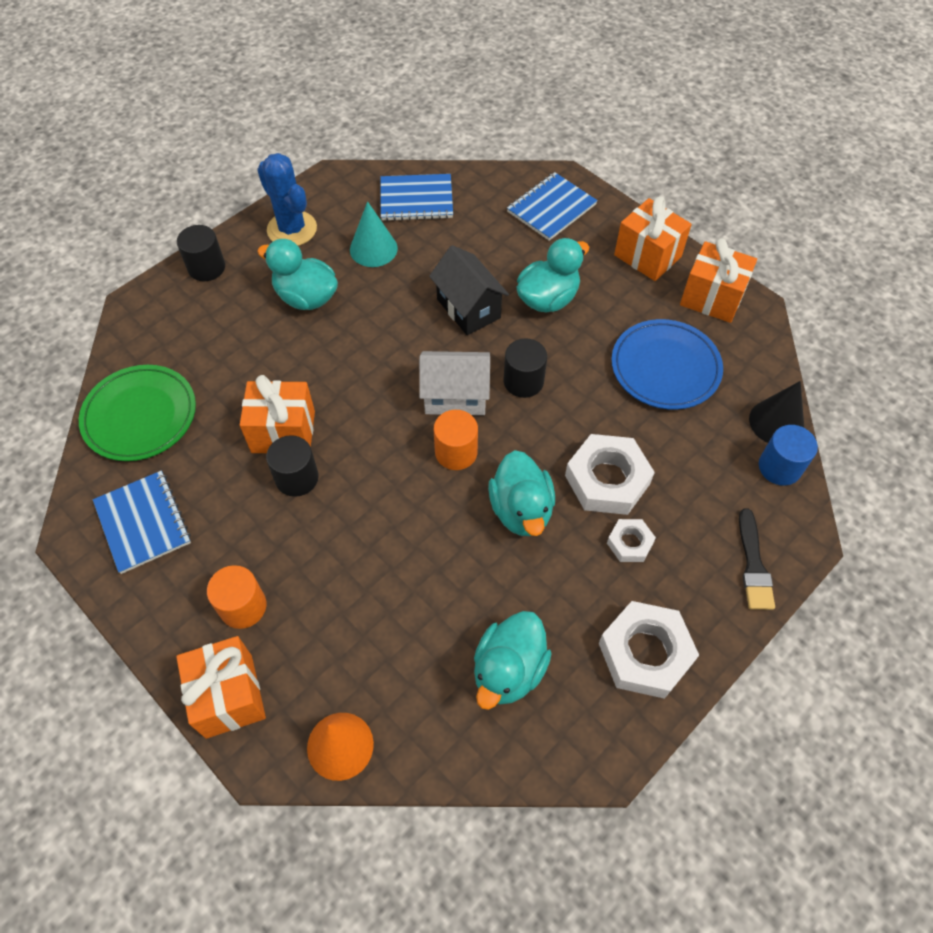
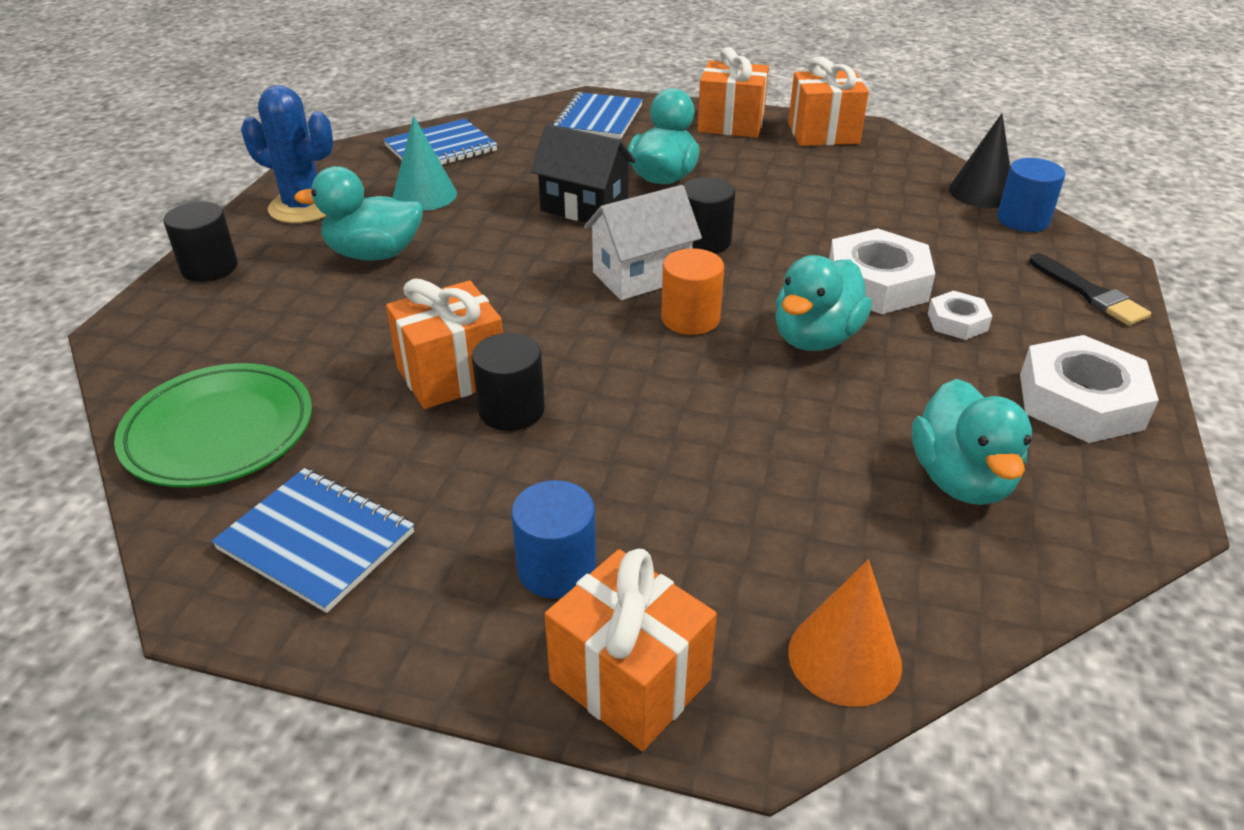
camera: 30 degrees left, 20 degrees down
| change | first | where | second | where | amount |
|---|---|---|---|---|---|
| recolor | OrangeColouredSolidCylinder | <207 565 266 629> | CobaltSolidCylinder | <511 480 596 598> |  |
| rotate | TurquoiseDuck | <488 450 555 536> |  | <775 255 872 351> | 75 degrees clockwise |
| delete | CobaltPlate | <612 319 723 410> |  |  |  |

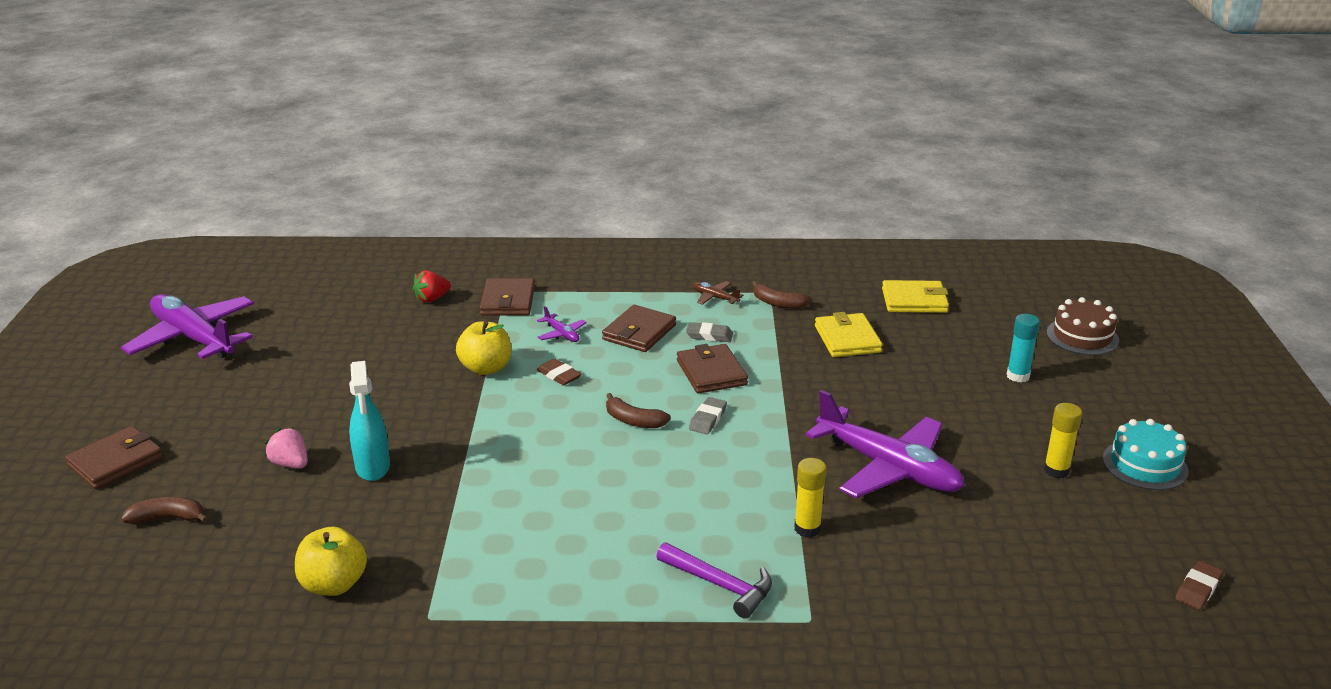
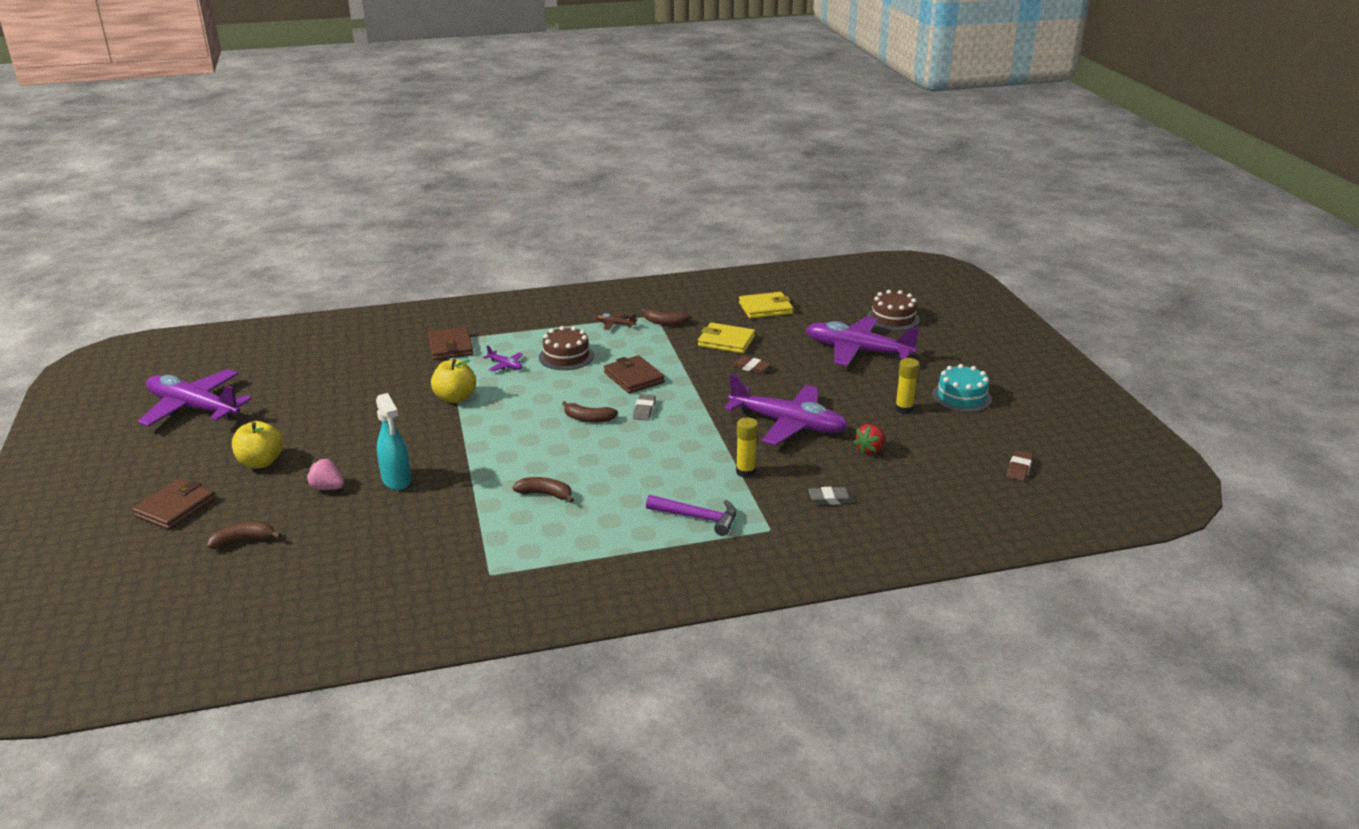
camera: 15 degrees left, 0 degrees up
| change | first | where | second | where | amount |
|---|---|---|---|---|---|
| move | GoldenAppleFruit | <295 527 367 596> |  | <232 421 283 468> |  |
| move | CrimsonStrawberry | <413 270 451 303> |  | <853 424 885 454> |  |
| move | DarkBrownPencilEraser | <537 359 582 386> |  | <732 356 771 374> |  |
| replace | DarkBrownWallet | <602 305 676 352> | DarkBrownGateau | <539 326 594 370> |  |
| move | GreyPencilEraser | <686 322 733 342> |  | <808 487 854 505> |  |
| rotate | GoldenWallet | <815 312 883 357> |  | <698 323 755 354> | 45 degrees counterclockwise |
| replace | TurquoiseStickOfGlue | <1007 314 1040 383> | PurplePlane | <806 317 919 366> |  |
| insert |  |  | DarkBrownToyBanana | <512 477 574 503> |  |

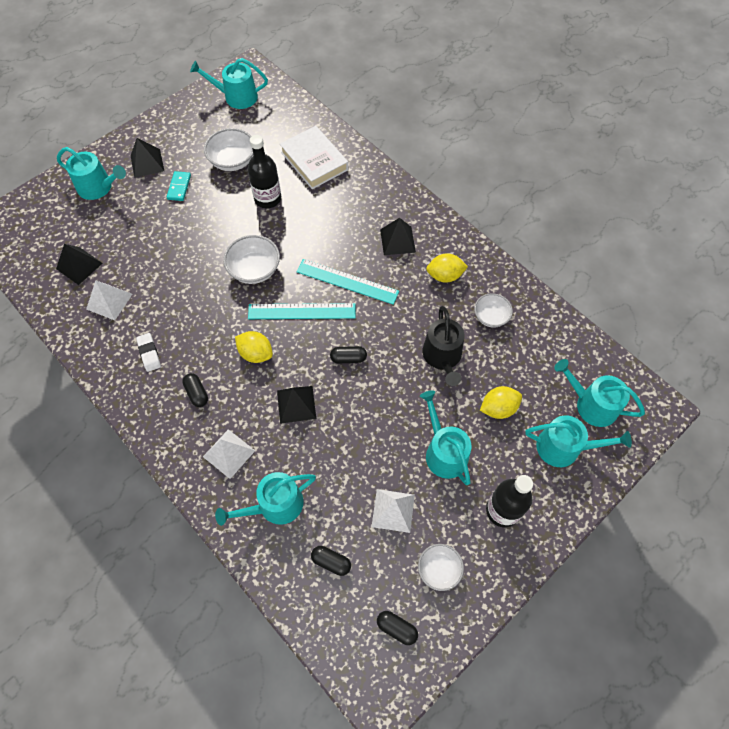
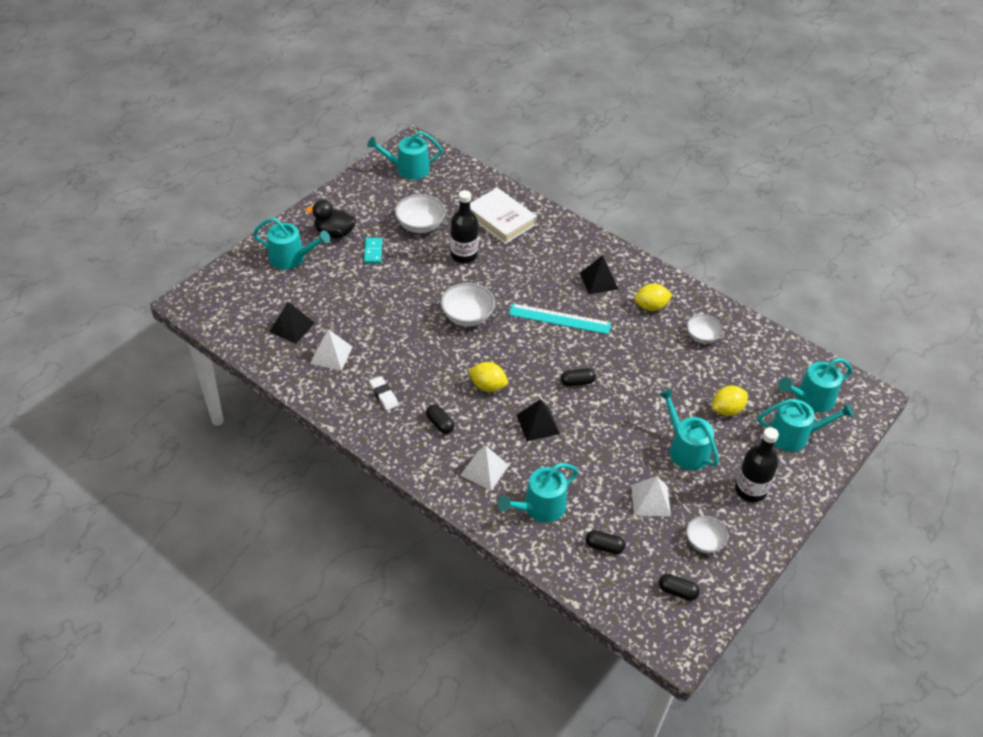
camera: 10 degrees left, 15 degrees down
| change | first | where | second | where | amount |
|---|---|---|---|---|---|
| replace | EbonyPyramid | <131 138 164 178> | EbonyDuck | <306 200 356 238> |  |
| delete | TurquoiseRuler | <248 303 355 319> |  |  |  |
| delete | EbonyWateringCan | <423 306 464 386> |  |  |  |
| rotate | TurquoiseWateringCan | <554 359 645 427> |  | <778 358 852 413> | 45 degrees counterclockwise |

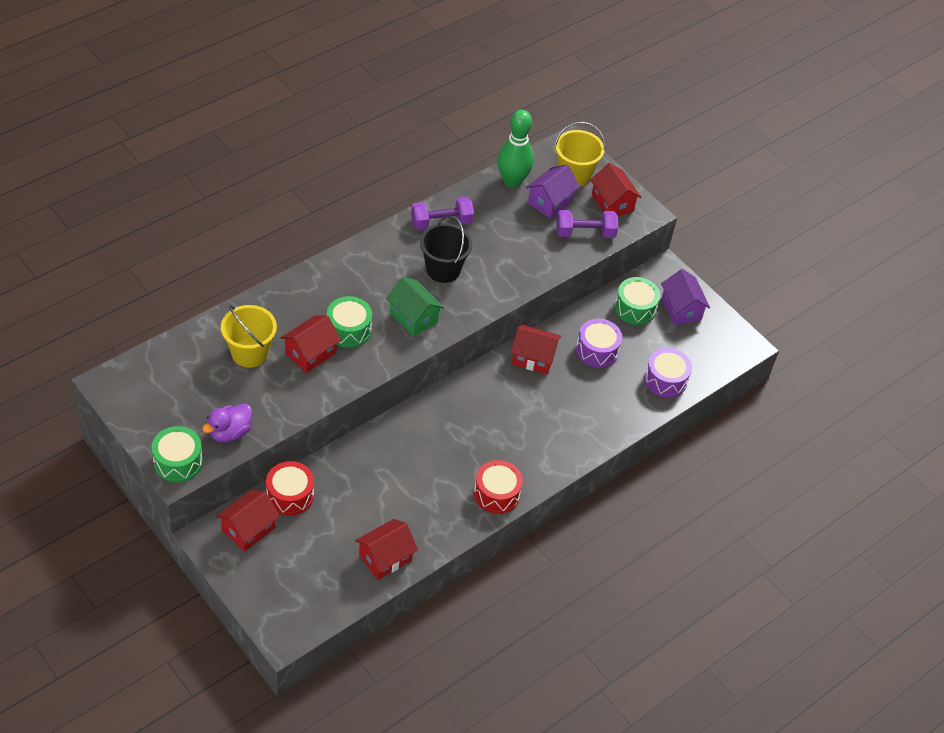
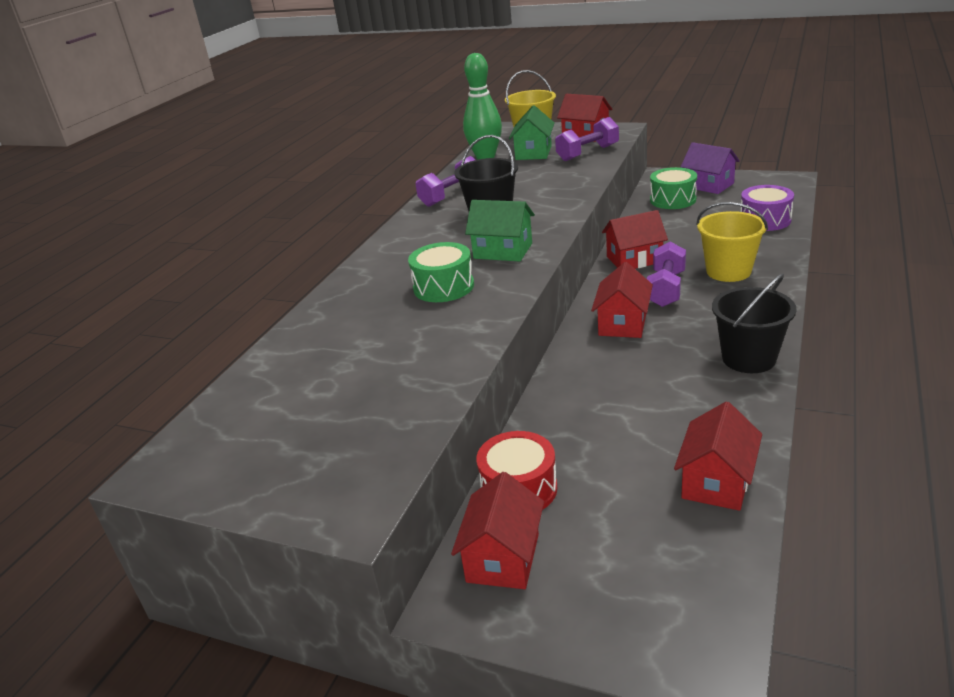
camera: 20 degrees left, 20 degrees down
| change | first | where | second | where | amount |
|---|---|---|---|---|---|
| delete | LeafGreenSnareDrum | <152 426 203 482> |  |  |  |
| delete | PurpleDuck | <202 404 252 442> |  |  |  |
| move | GoldenBucket | <221 305 277 368> |  | <696 202 768 282> |  |
| move | CrimsonHouse | <281 315 341 373> |  | <591 262 653 338> |  |
| replace | CrimsonSnareDrum | <474 460 523 514> | EbonyBucket | <712 273 797 373> |  |
| recolor | PurpleHouse | <526 164 580 218> | LeafGreenHouse | <509 105 555 160> |  |
| delete | PurpleSnareDrum | <576 319 622 368> |  |  |  |
| insert |  |  | PurpleFreeWeight | <647 241 686 307> |  |

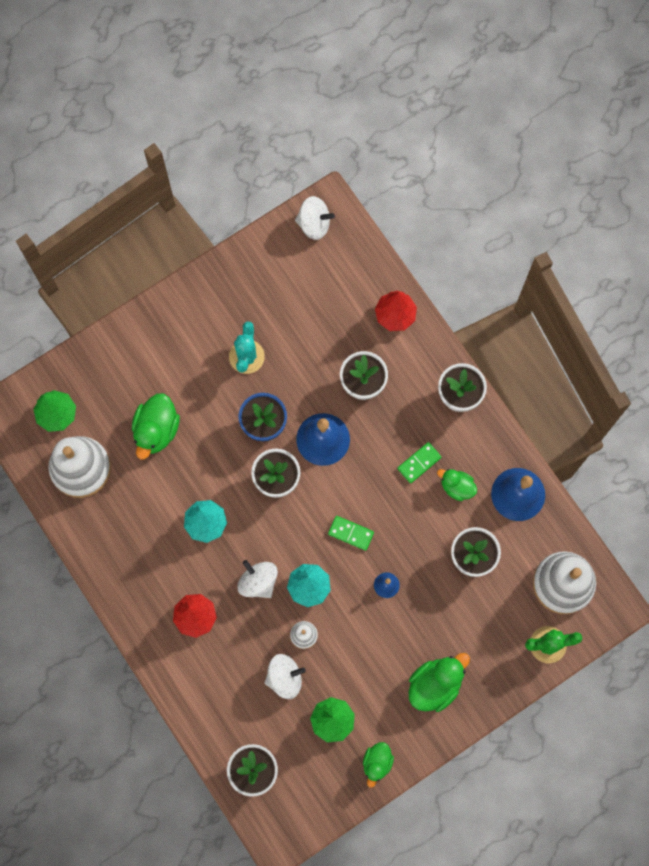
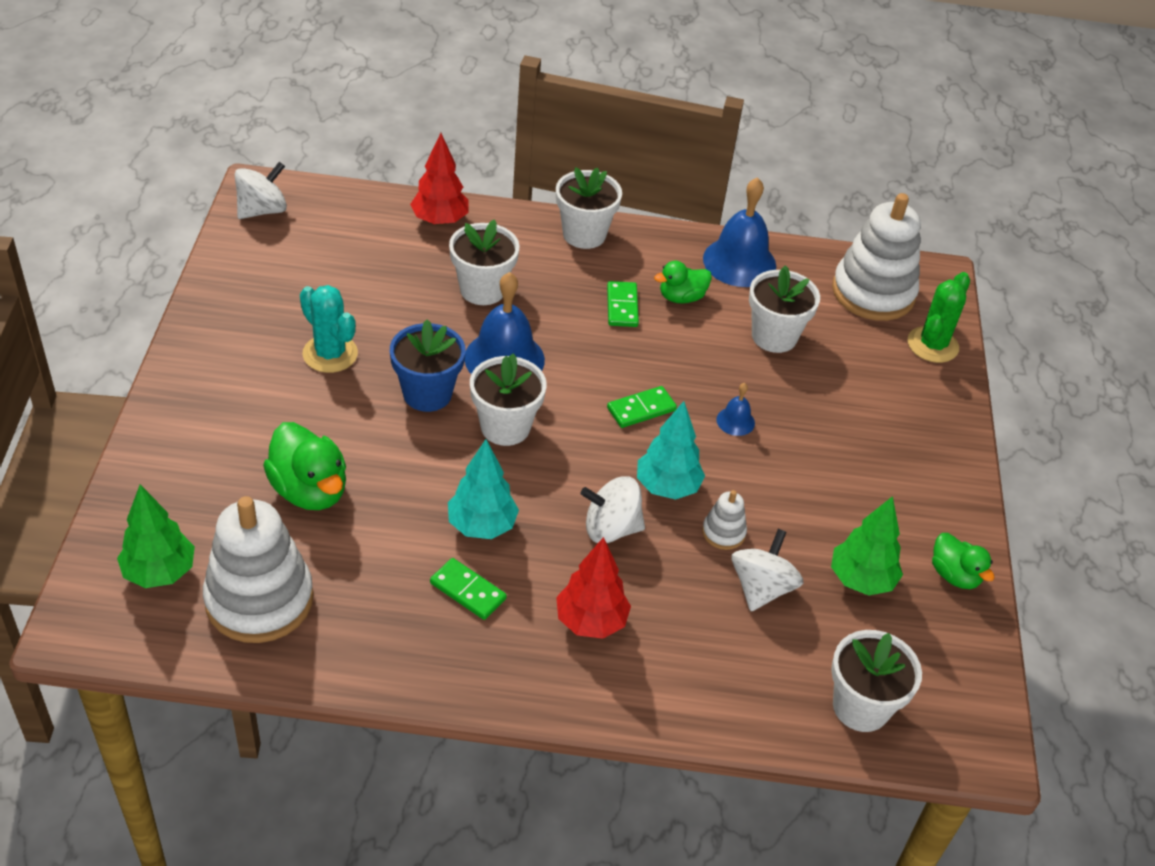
camera: 55 degrees left, 30 degrees down
| change | first | where | second | where | amount |
|---|---|---|---|---|---|
| delete | LeafGreenDuck | <408 653 470 712> |  |  |  |
| insert |  |  | LeafGreenDominoPiece | <430 558 507 620> |  |

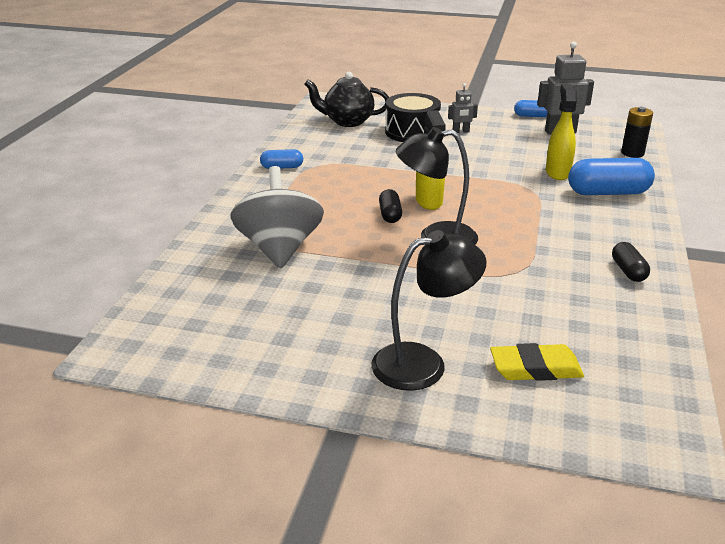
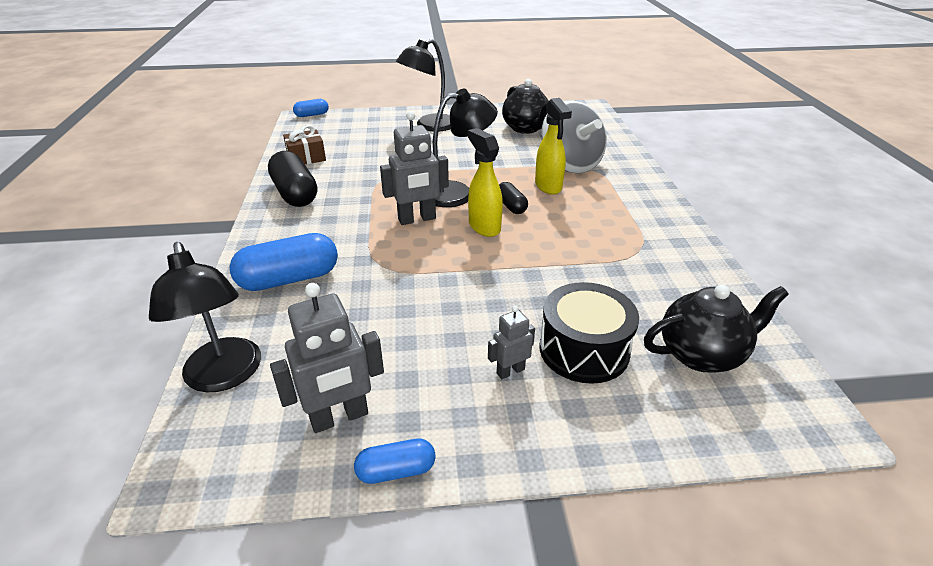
camera: 160 degrees right, 5 degrees up
| change | first | where | second | where | amount |
|---|---|---|---|---|---|
| move | CobaltPill | <260 149 303 169> |  | <293 99 329 117> |  |
| delete | GoldenPencilEraser | <490 343 584 381> |  |  |  |
| move | GoldenSprayCleaner | <546 84 577 180> |  | <535 98 572 195> |  |
| resize | EbonyPill | <612 242 650 282> |  | <268 151 317 207> | x1.83 |
| replace | EbonyPowerCell | <621 107 653 158> | EbonyDeskLamp | <149 242 261 392> |  |
| insert |  |  | DarkBrownGift | <283 125 326 164> |  |
| insert |  |  | GreyToyRobot | <380 111 449 225> |  |
| insert |  |  | EbonyTeaPot | <502 79 549 134> |  |

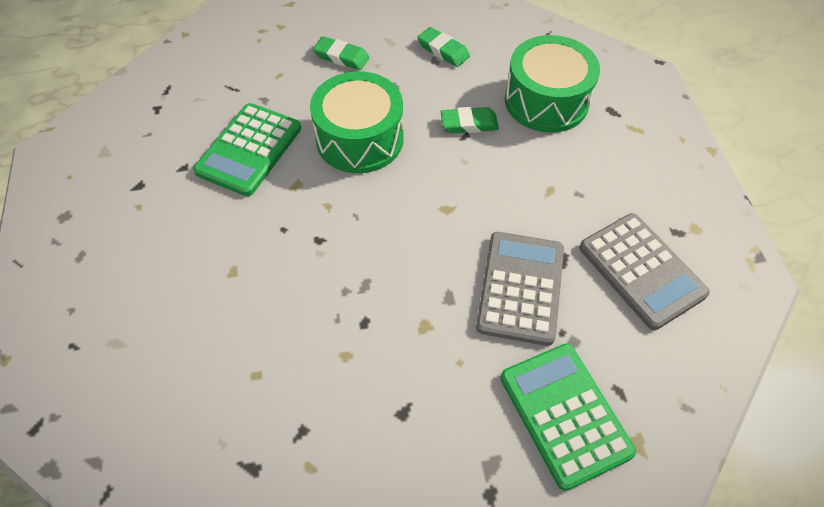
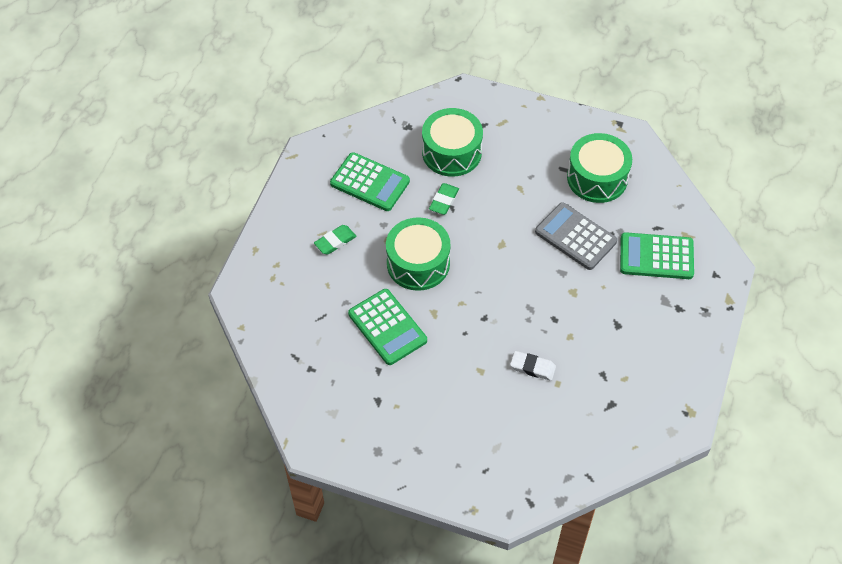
camera: 60 degrees left, 0 degrees up
| change | first | where | second | where | amount |
|---|---|---|---|---|---|
| replace | LeafGreenPencilEraser | <417 27 470 67> | LeafGreenAddingMachine | <330 152 410 211> |  |
| replace | GreyAddingMachine | <579 213 710 330> | LeafGreenSnareDrum | <567 133 632 203> |  |
| insert |  |  | SnowWhitePencilEraser | <510 351 556 381> |  |

